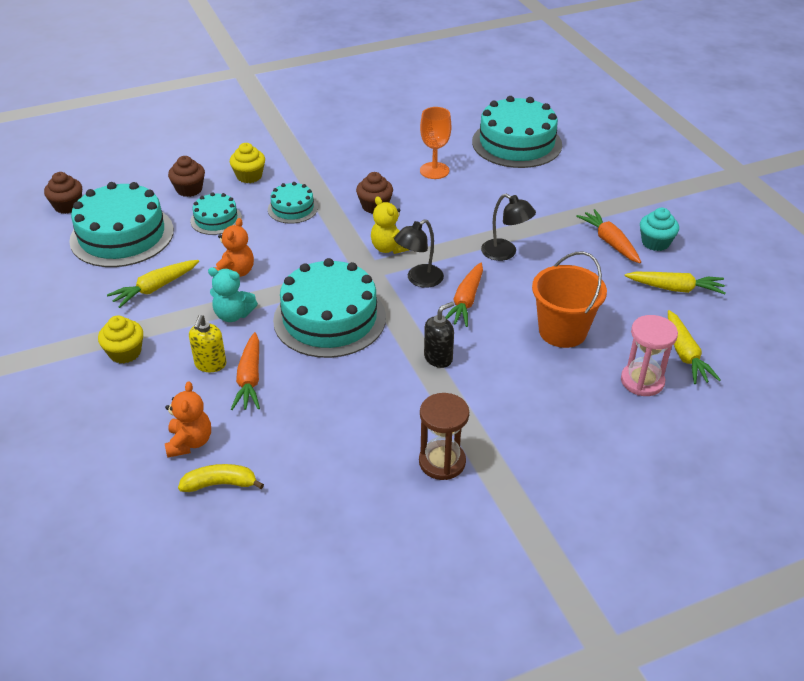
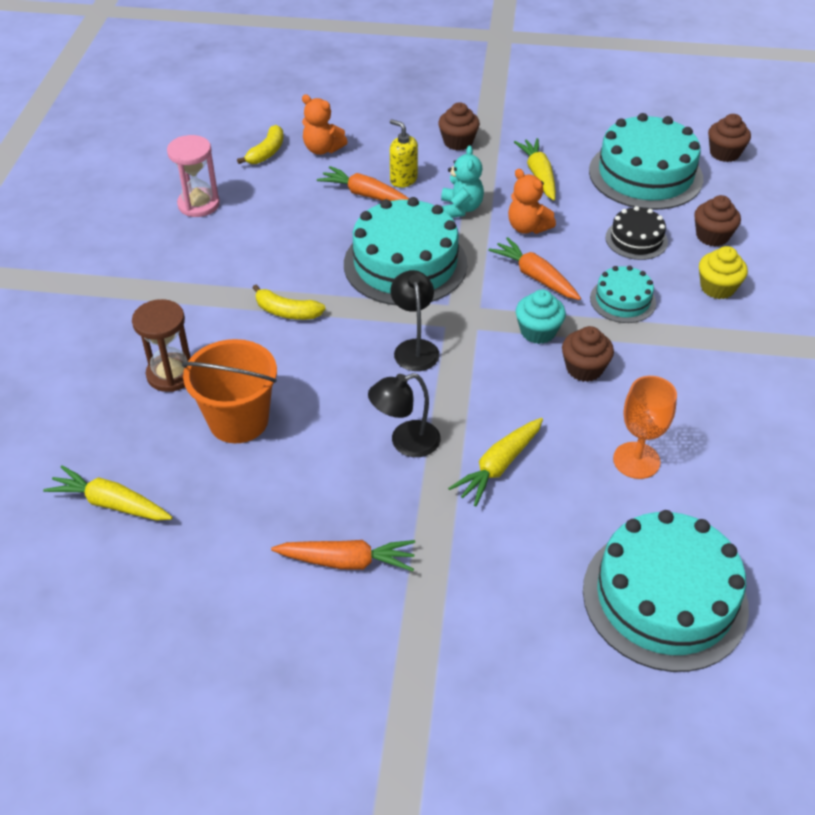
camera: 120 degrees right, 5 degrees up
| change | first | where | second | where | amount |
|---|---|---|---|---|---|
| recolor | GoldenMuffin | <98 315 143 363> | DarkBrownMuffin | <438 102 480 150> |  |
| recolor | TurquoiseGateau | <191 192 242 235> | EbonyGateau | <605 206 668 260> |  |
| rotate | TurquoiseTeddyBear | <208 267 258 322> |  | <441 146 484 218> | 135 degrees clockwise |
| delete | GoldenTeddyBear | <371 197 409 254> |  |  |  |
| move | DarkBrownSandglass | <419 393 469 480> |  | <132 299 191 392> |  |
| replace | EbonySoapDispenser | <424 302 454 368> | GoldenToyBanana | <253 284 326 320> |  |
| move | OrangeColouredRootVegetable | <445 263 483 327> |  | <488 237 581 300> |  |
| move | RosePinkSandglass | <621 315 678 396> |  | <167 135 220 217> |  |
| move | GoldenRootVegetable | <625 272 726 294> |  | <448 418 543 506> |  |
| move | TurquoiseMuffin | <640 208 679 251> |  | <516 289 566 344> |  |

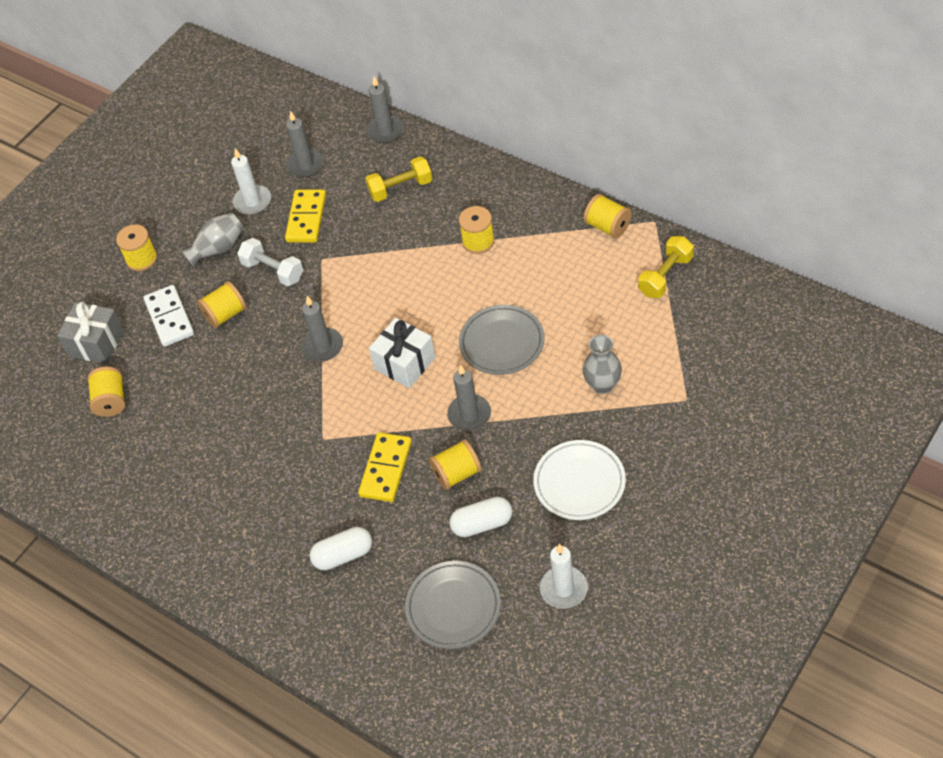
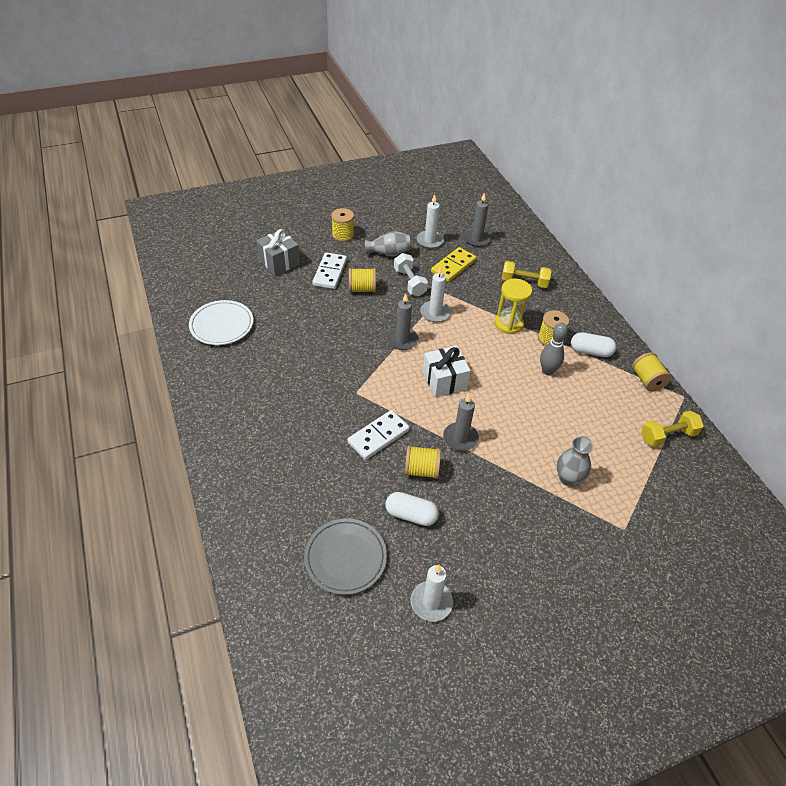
camera: 25 degrees right, 5 degrees down
| change | first | where | second | where | amount |
|---|---|---|---|---|---|
| delete | GoldenReelOfThread | <87 366 125 417> |  |  |  |
| move | SnowWhitePill | <310 527 372 570> |  | <571 332 616 357> |  |
| recolor | GoldenDominoPiece | <358 432 412 502> | SnowWhiteDominoPiece | <348 410 410 460> |  |
| delete | GreyPillarCandle | <366 77 404 143> |  |  |  |
| delete | GreyPlate | <459 305 545 375> |  |  |  |
| move | SnowWhitePlate | <533 440 626 520> |  | <189 300 253 345> |  |
| insert |  |  | SnowWhitePillarCandle | <420 266 451 322> |  |
| insert |  |  | GoldenSandglass | <495 279 532 334> |  |
| insert |  |  | GreySkittle | <540 323 568 375> |  |

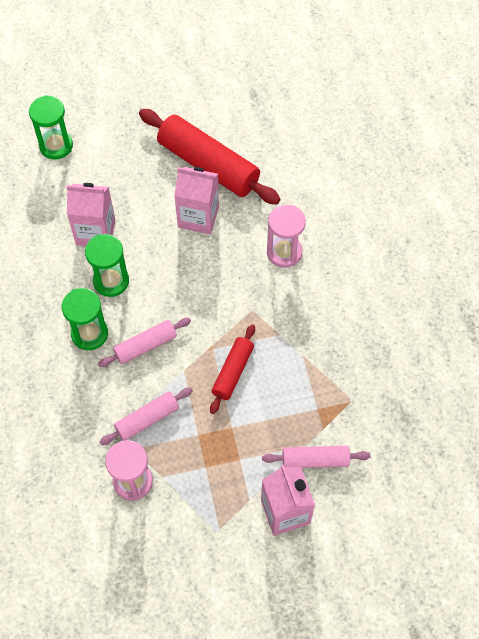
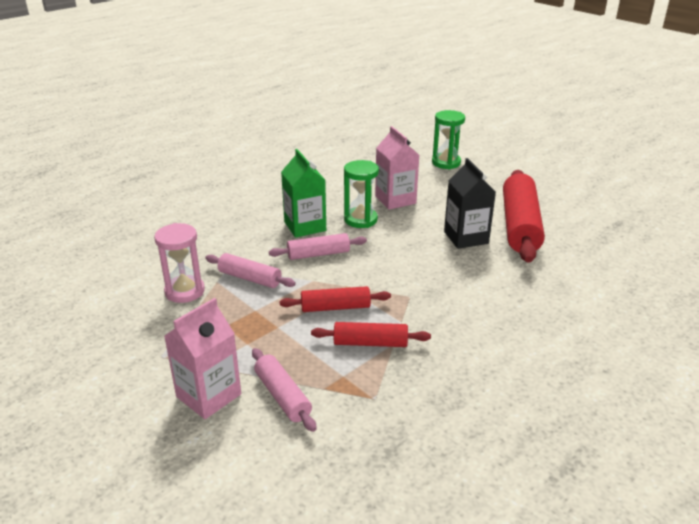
camera: 60 degrees right, 30 degrees down
| change | first | where | second | where | amount |
|---|---|---|---|---|---|
| replace | LeafGreenSandglass | <62 288 108 350> | LeafGreenJuiceCarton | <281 149 326 238> |  |
| rotate | RosePinkRollingPin | <98 318 191 367> |  | <269 233 367 260> | 45 degrees counterclockwise |
| recolor | RosePinkJuiceCarton | <174 167 219 234> | EbonyJuiceCarton | <444 158 496 249> |  |
| delete | RosePinkSandglass | <267 205 306 268> |  |  |  |
| insert |  |  | CrimsonRollingPin | <311 322 431 347> |  |

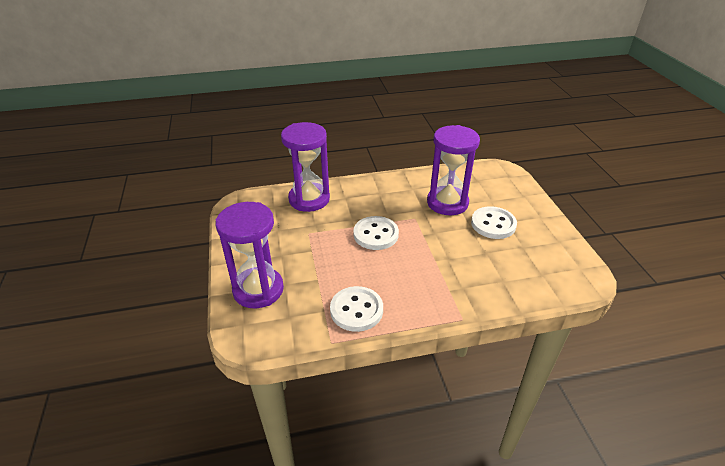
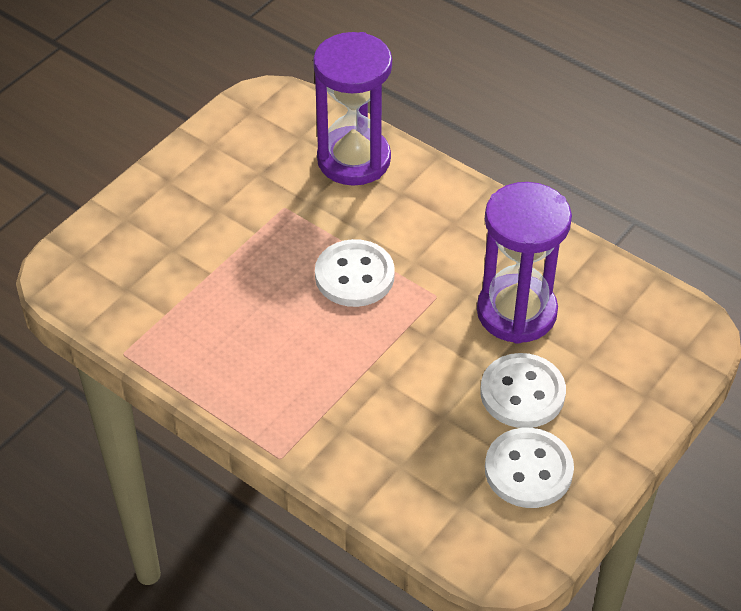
camera: 50 degrees right, 10 degrees up
| change | first | where | second | where | amount |
|---|---|---|---|---|---|
| delete | PurpleSandglass | <216 202 284 308> |  |  |  |
| move | SnowWhiteButton | <330 286 383 332> |  | <485 428 574 508> |  |

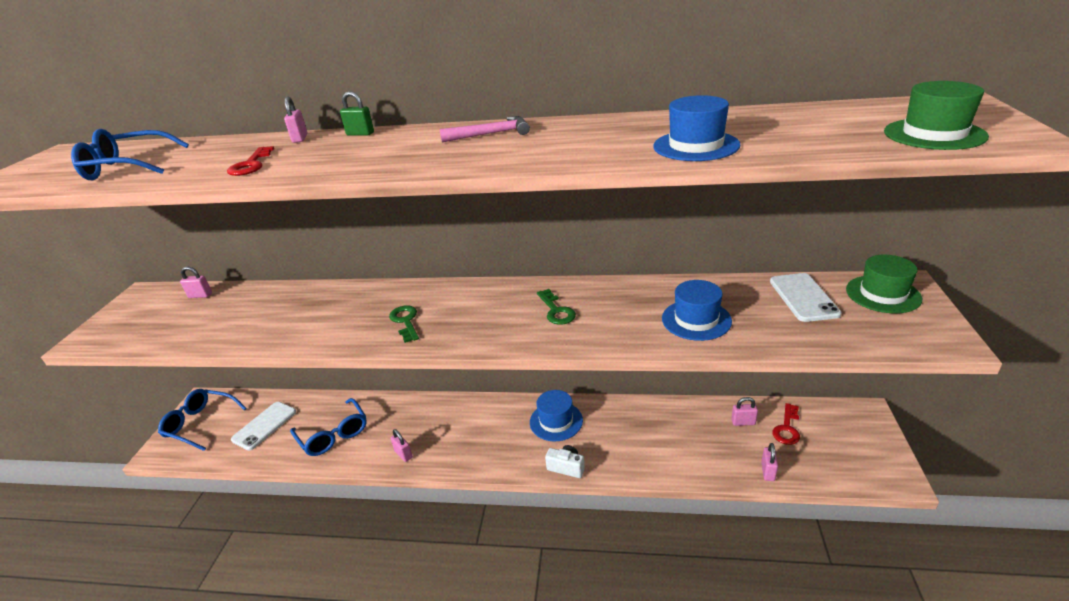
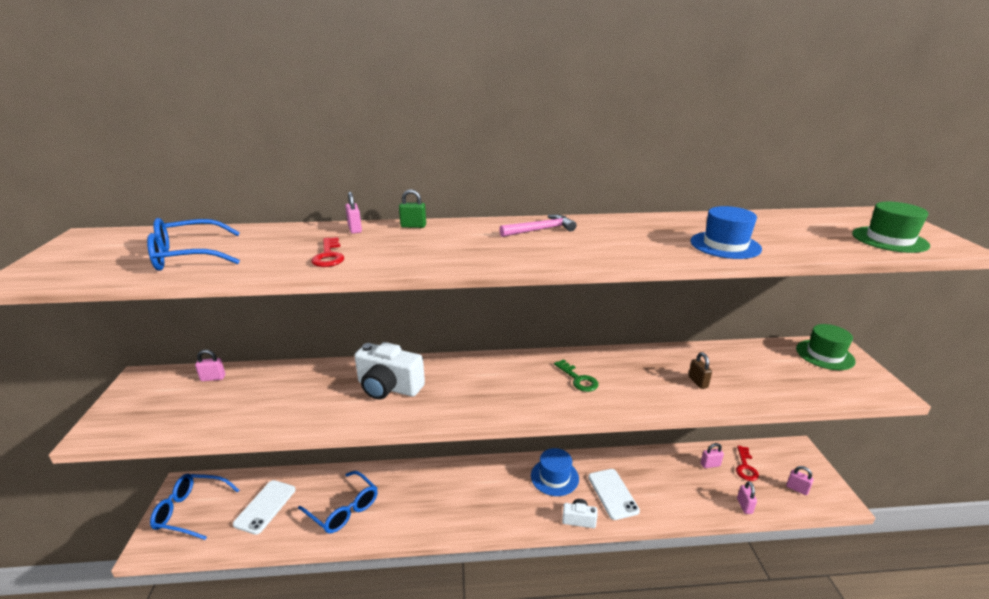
camera: 15 degrees left, 5 degrees down
| change | first | where | second | where | amount |
|---|---|---|---|---|---|
| delete | LeafGreenKey | <389 305 419 343> |  |  |  |
| move | RosePinkSmallLock | <391 429 413 462> |  | <786 466 813 495> |  |
| replace | CobaltTopHat | <662 280 732 341> | DarkBrownSmallLock | <688 352 712 389> |  |
| move | SnowWhiteSmartphone | <770 273 842 322> |  | <588 469 640 520> |  |
| insert |  |  | SnowWhitePhotoCamera | <355 342 425 400> |  |

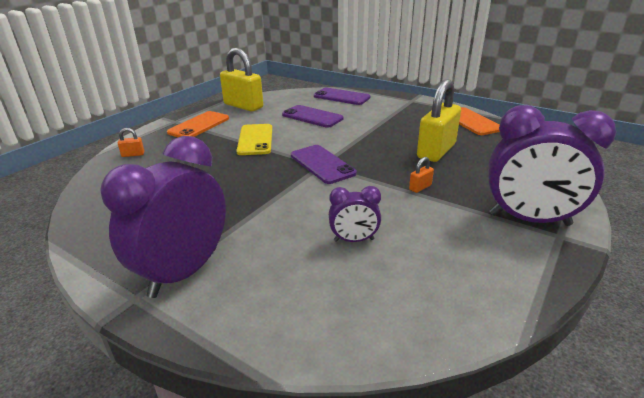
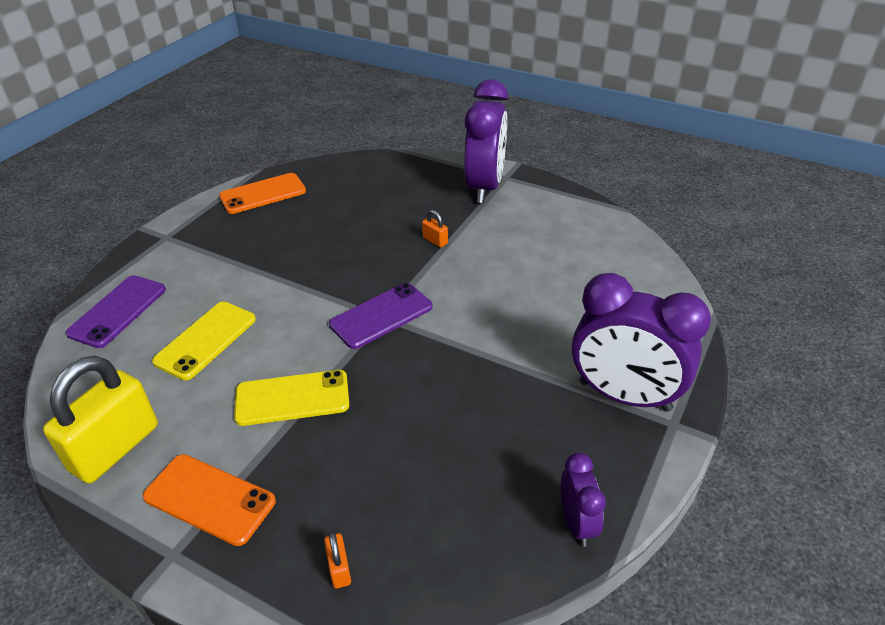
camera: 95 degrees left, 10 degrees up
| change | first | where | second | where | amount |
|---|---|---|---|---|---|
| recolor | PurpleSmartphone | <282 105 344 128> | GoldenSmartphone | <152 302 256 380> |  |
| move | PurpleBedsideClock | <329 186 381 242> |  | <561 452 606 547> |  |
| delete | GoldenSmallLock | <417 79 461 162> |  |  |  |

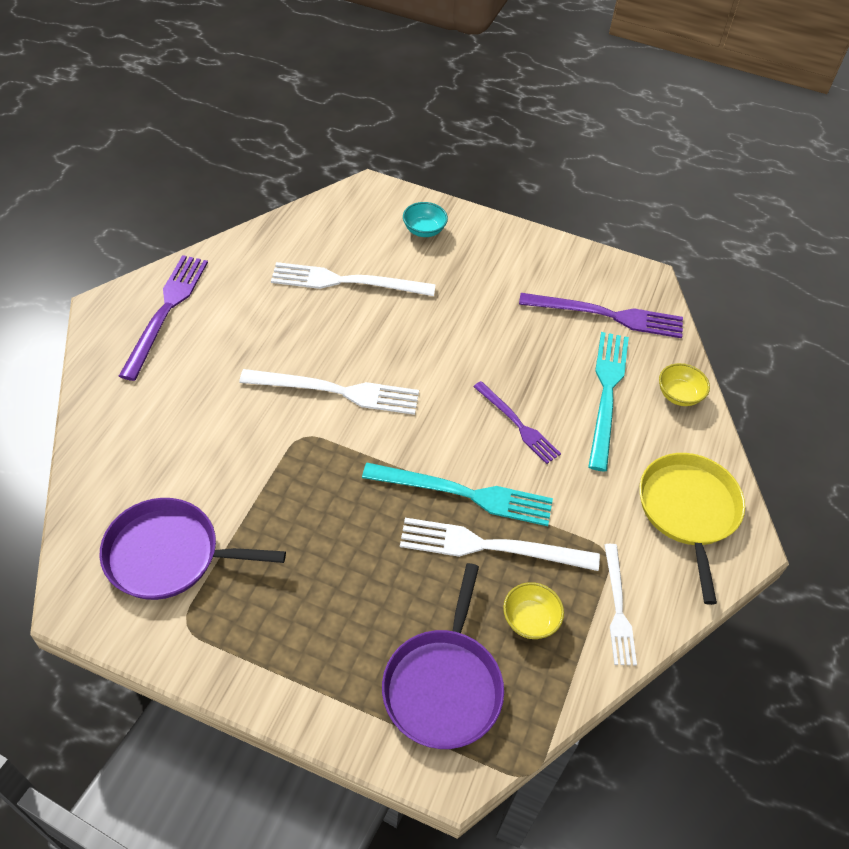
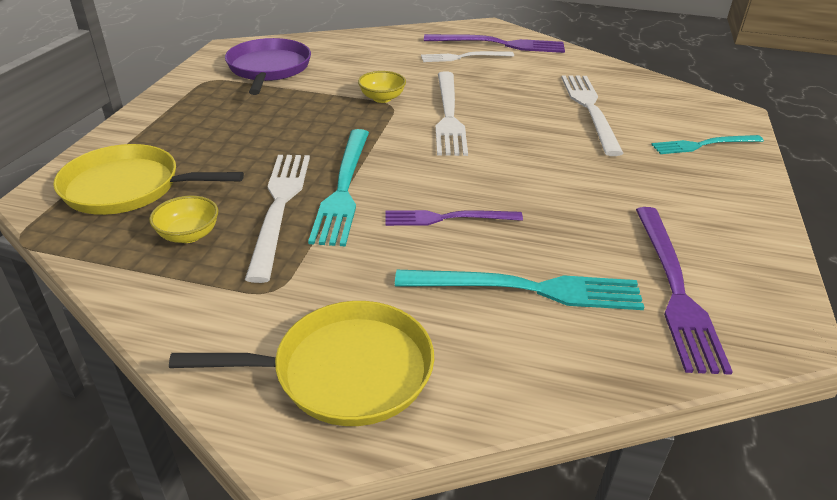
camera: 85 degrees right, 15 degrees down
| change | first | where | second | where | amount |
|---|---|---|---|---|---|
| recolor | PurpleSkillet | <382 563 504 749> | GoldenSkillet | <53 144 244 215> |  |
| replace | TurquoiseBowl | <403 202 448 237> | TurquoiseFork | <651 135 764 154> |  |
| rotate | PurpleFork | <473 381 561 464> |  | <386 210 523 226> | 45 degrees clockwise |
| move | SnowWhiteFork | <604 544 637 665> |  | <421 51 514 62> |  |
| move | GoldenBowl | <659 363 710 406> |  | <358 71 406 103> |  |

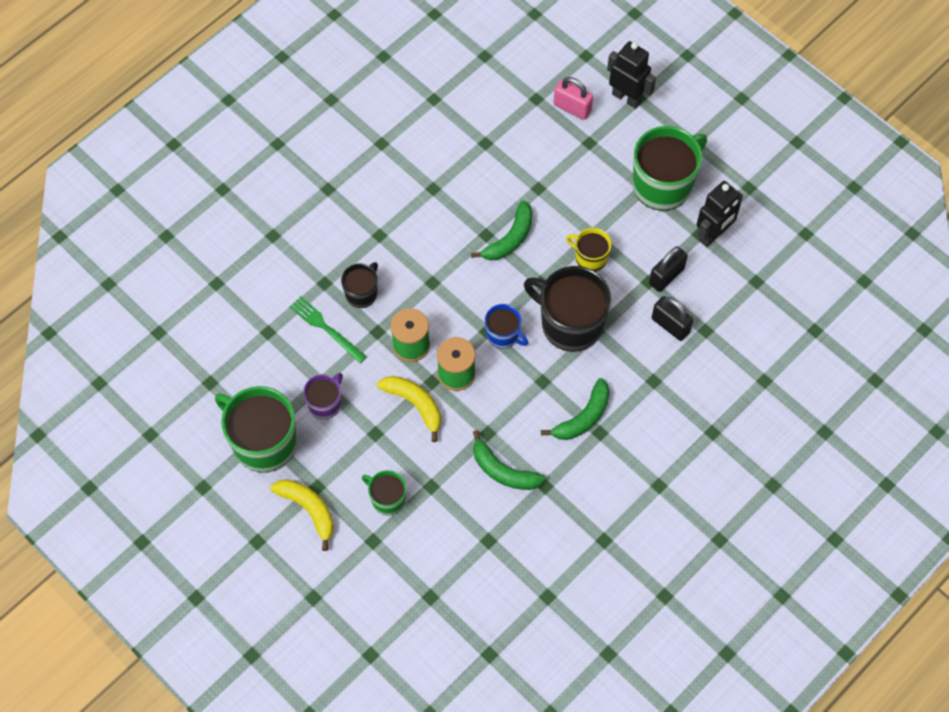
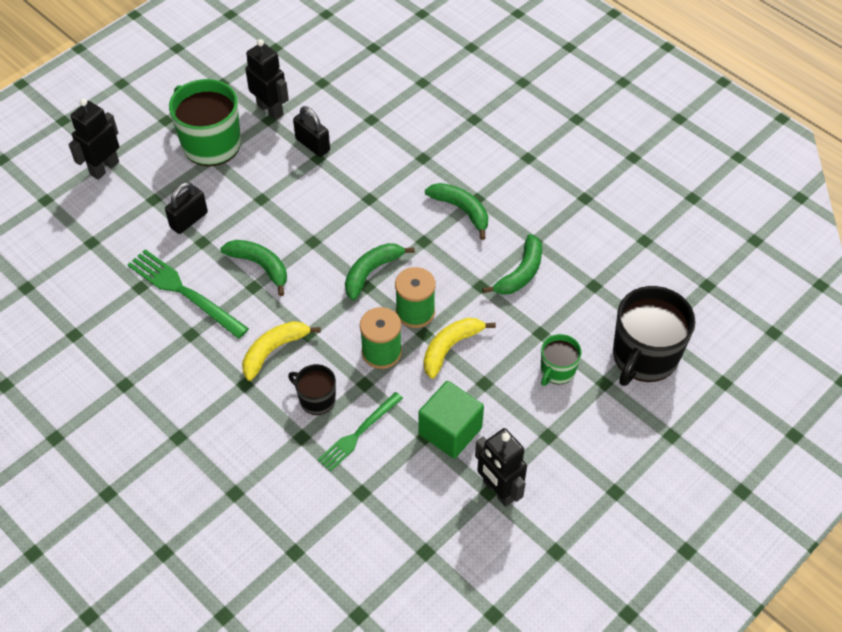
camera: 90 degrees left, 10 degrees down
| change | first | where | second | where | amount |
|---|---|---|---|---|---|
| replace | LeafGreenTeaMug | <215 386 297 472> | EbonyToyRobot | <475 428 527 507> |  |
| move | GoldenToyBanana | <270 479 334 551> |  | <242 321 321 381> |  |
| replace | PurpleTeaMug | <303 373 343 419> | LeafGreenCube | <418 381 484 459> |  |
| replace | CobaltTeaMug | <485 304 528 349> | LeafGreenToyBanana | <345 243 415 300> |  |
| move | EbonyTeaMug | <524 266 611 352> |  | <613 286 696 386> |  |
| delete | RosePinkSmallLock | <553 77 593 120> |  |  |  |
| delete | GoldenTeaMug | <566 228 611 272> |  |  |  |
| move | EbonySmallLock | <652 296 693 341> |  | <165 182 208 234> |  |
| insert |  |  | LeafGreenFork | <127 249 249 339> |  |

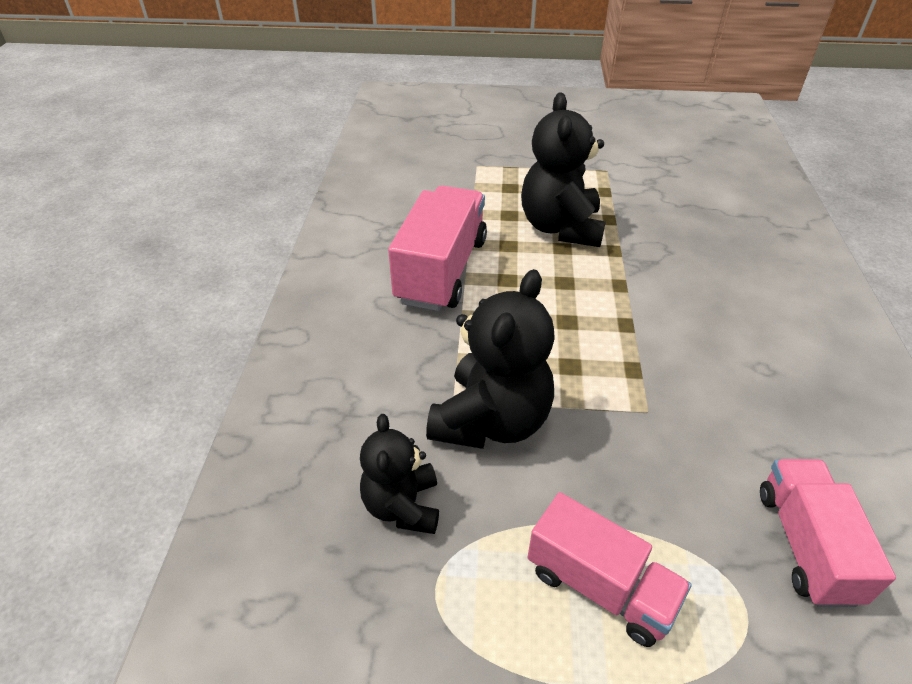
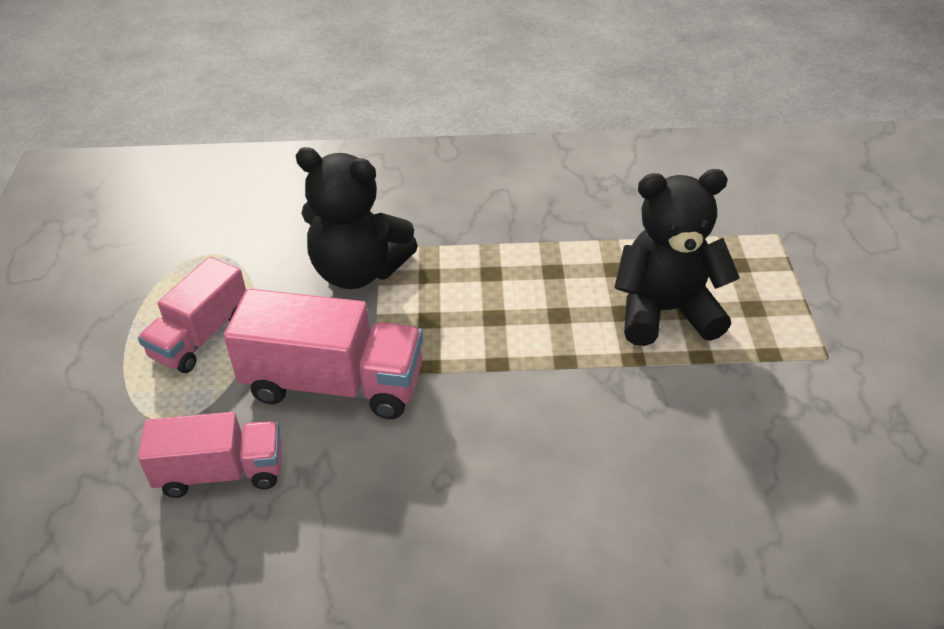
camera: 85 degrees right, 0 degrees up
| change | first | where | second | where | amount |
|---|---|---|---|---|---|
| delete | EbonyTeddyBear | <360 414 439 534> |  |  |  |
| move | RosePinkTruck | <388 185 487 311> |  | <224 289 423 419> |  |

